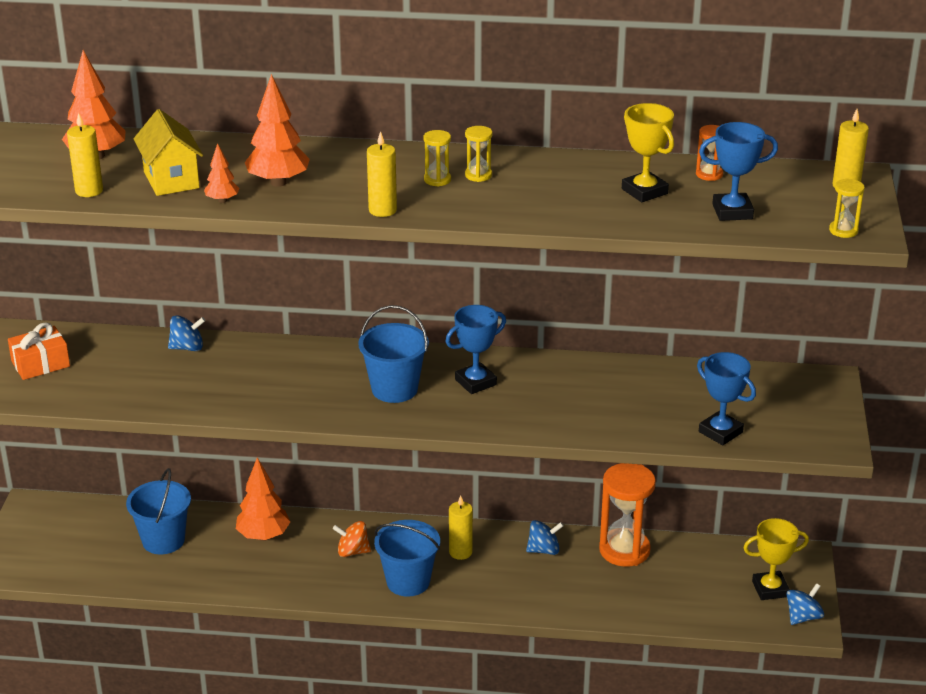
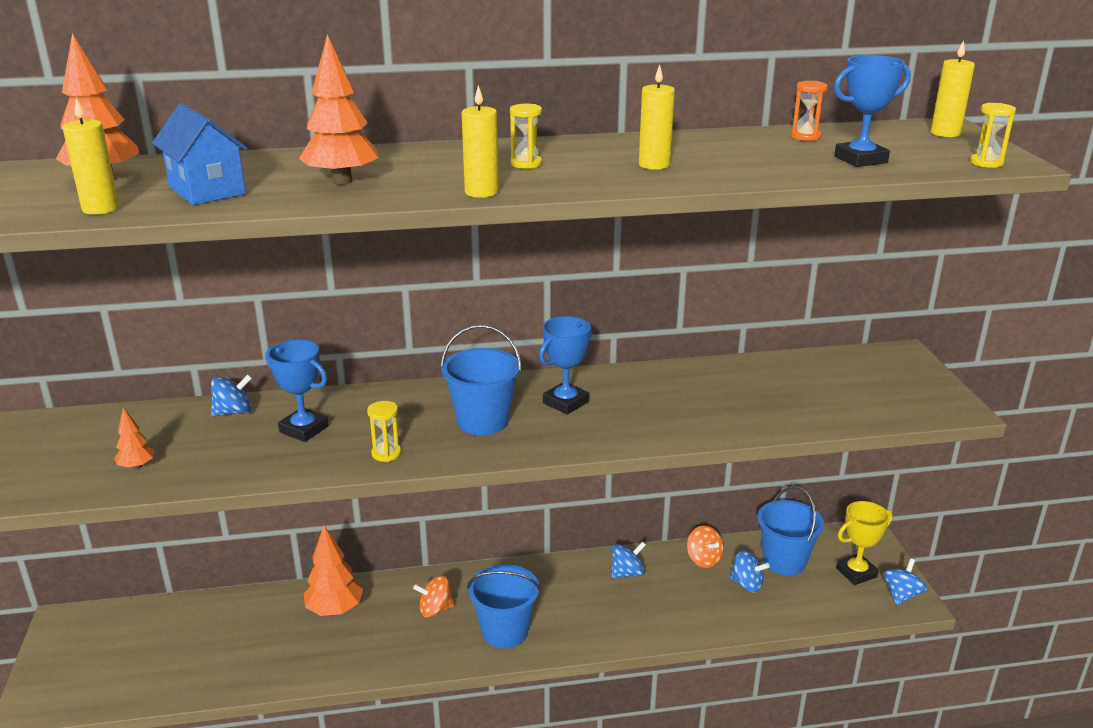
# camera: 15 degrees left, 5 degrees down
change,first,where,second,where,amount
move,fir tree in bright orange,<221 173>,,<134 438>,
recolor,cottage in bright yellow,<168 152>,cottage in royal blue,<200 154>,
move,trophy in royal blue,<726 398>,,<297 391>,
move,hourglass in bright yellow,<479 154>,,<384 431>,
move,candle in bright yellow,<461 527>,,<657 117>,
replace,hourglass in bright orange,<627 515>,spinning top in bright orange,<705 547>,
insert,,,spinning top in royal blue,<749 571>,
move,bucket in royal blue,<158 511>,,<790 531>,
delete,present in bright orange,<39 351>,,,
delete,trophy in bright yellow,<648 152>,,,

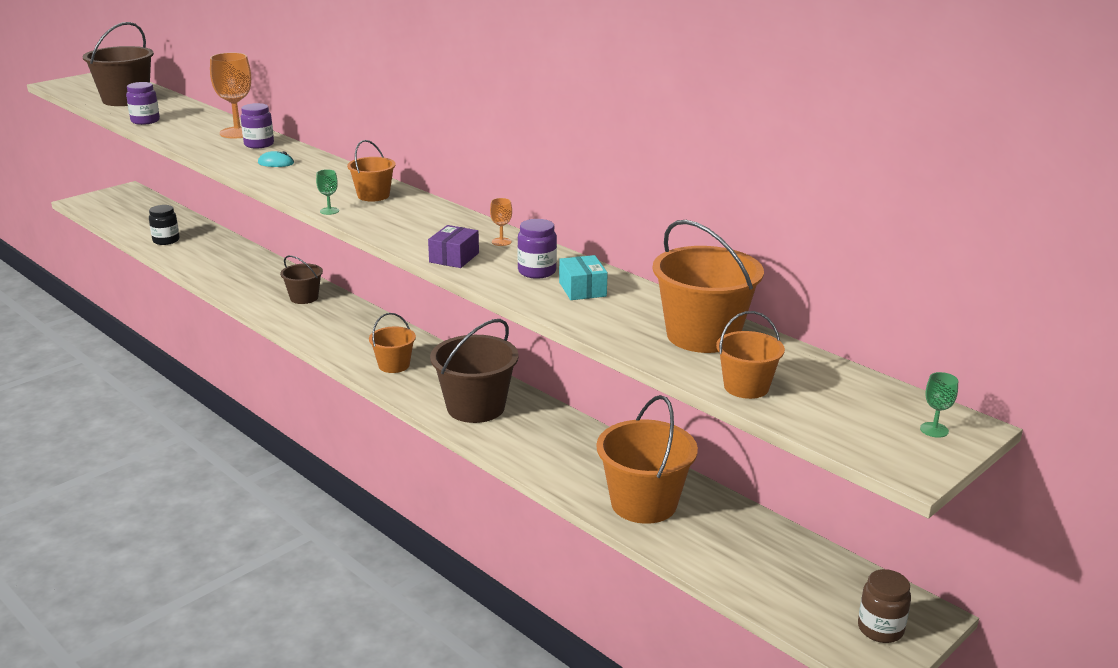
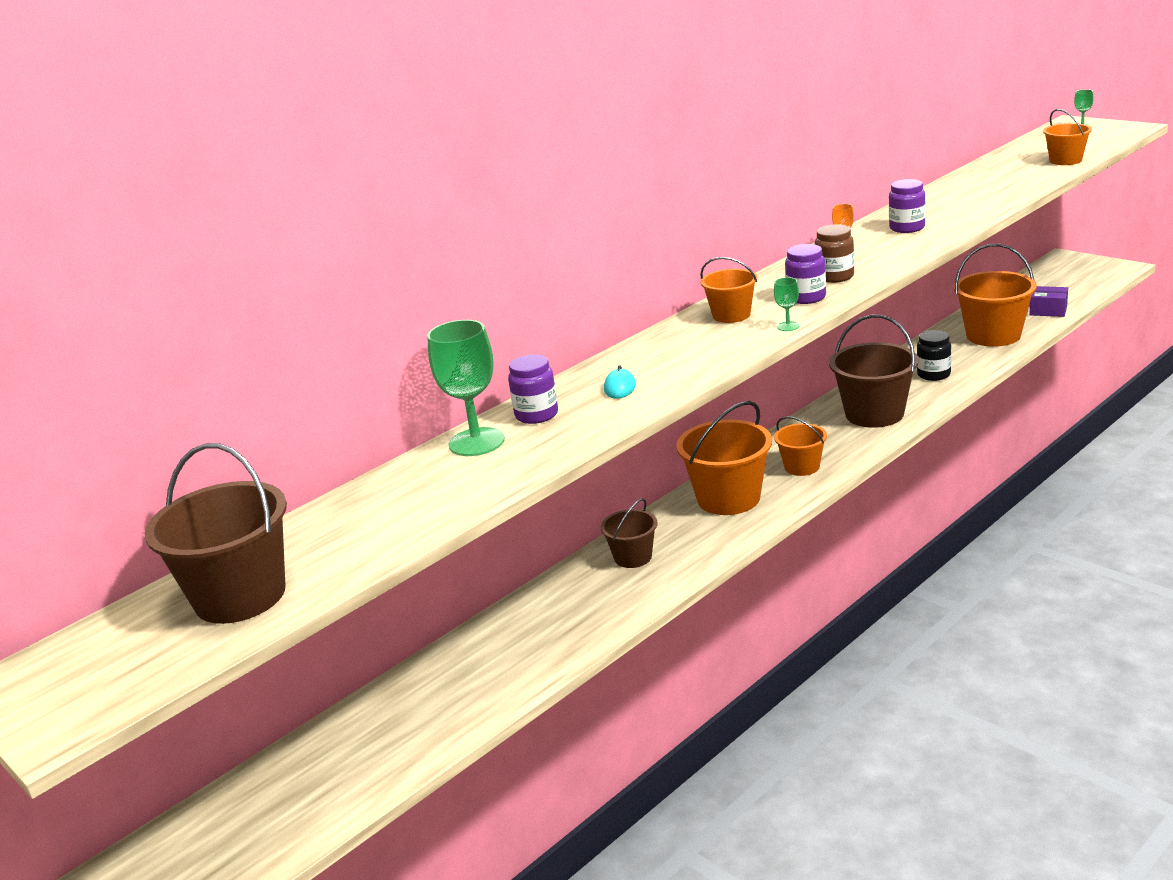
# camera: 85 degrees left, 0 degrees up
change,first,where,second,where,amount
recolor,chalice in bright orange,<230 95>,chalice in green,<466 388>,
move,bucket in bright orange,<708 286>,,<724 458>,
move,jar in purple,<143 103>,,<805 274>,
move,jar in brown,<884 606>,,<834 253>,
move,jar in jet-black,<164 225>,,<934 355>,
move,package in purple,<453 246>,,<1048 301>,
delete,package in teal,<583 277>,,,

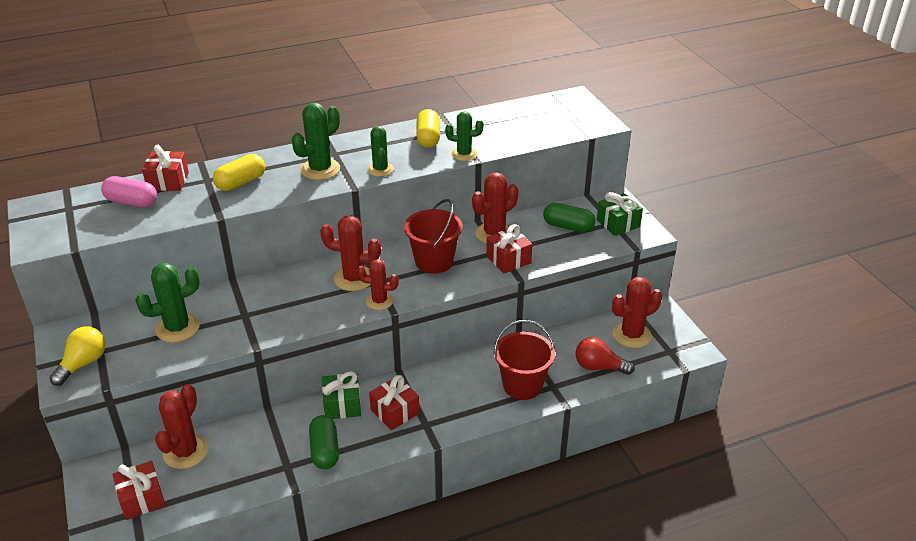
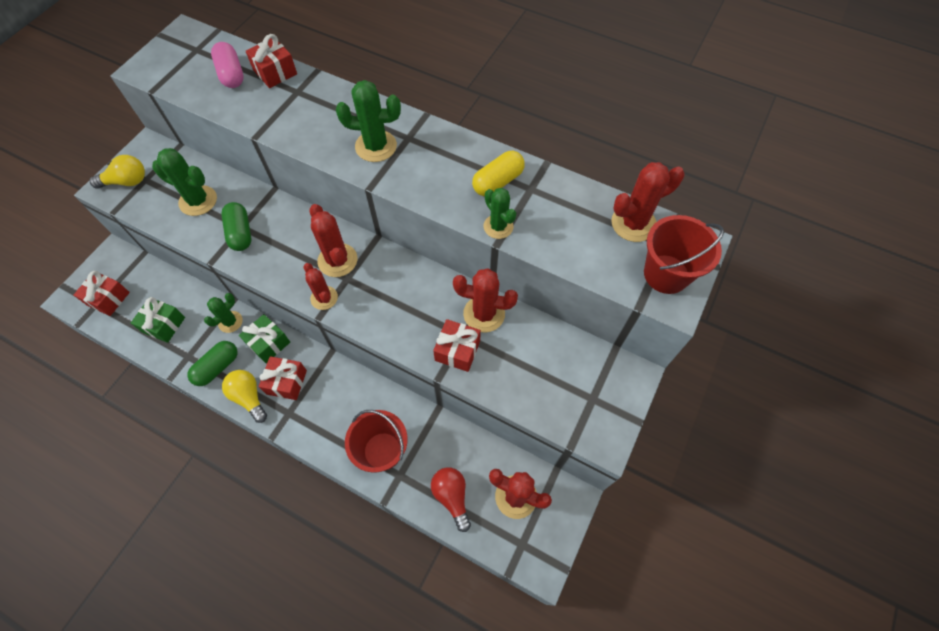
# camera: 50 degrees right, 25 degrees up
change,first,where,second,where,amount
move,present in green,<620 214>,,<158 320>,
move,prickly plant in green,<380 151>,,<223 313>,
move,pill shape in green,<569 218>,,<236 226>,
insert,,,lightbulb in bright yellow,<244 396>,
move,prickly plant in red,<181 426>,,<647 202>,
move,bucket in red,<433 236>,,<684 254>,
delete,pill shape in bright yellow,<239 172>,,,

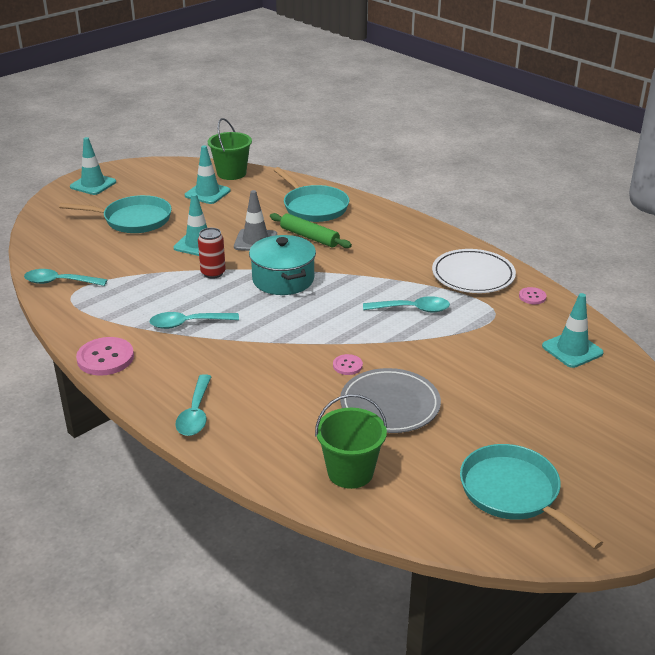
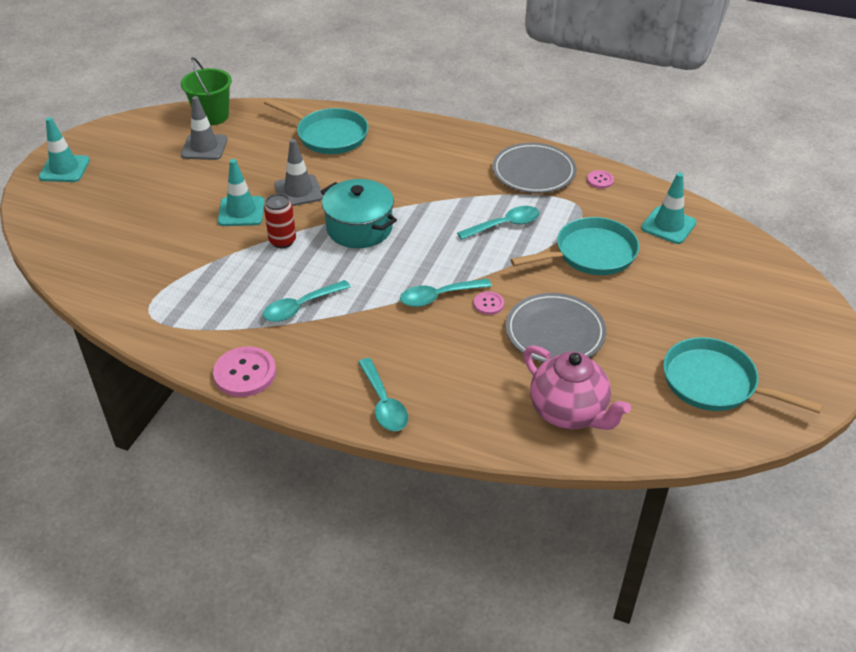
# camera: 25 degrees left, 10 degrees up
change,first,where,second,where,amount
recolor,traffic cone in teal,<207 174>,traffic cone in ash-grey,<204 128>,
move,spoon in teal,<65 277>,,<446 292>,
recolor,flat dish in pure white,<474 271>,flat dish in ash-grey,<534 168>,
move,frying pan in teal,<115 214>,,<575 246>,
replace,bucket in green,<351 441>,tea pot in rose-pink,<577 387>,
delete,dough roller in green,<311 230>,,,

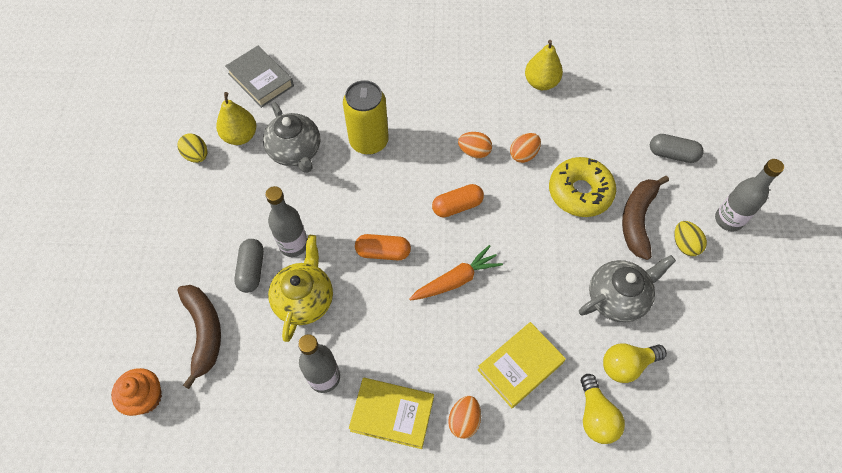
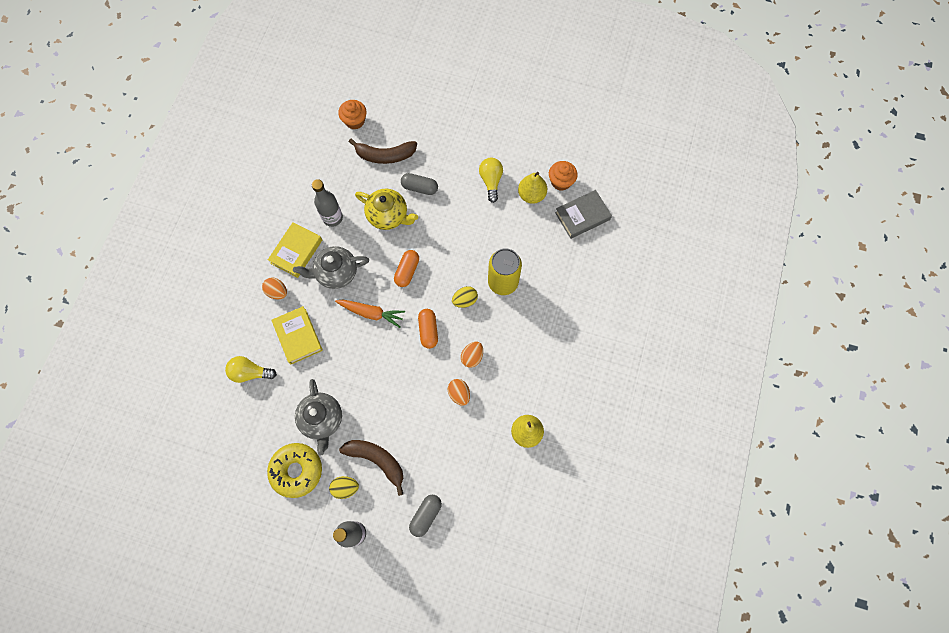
# camera: 105 degrees right, 10 degrees up
change,first,where,second,where,amount
move,doughnut in bright yellow,<582 187>,,<294 470>,
move,tea pot in ash-grey,<291 137>,,<331 267>,
rotate,root vegetable in bright orange,<456 273>,,<370 314>,60 degrees counterclockwise
move,toy egg in bright yellow,<192 148>,,<465 297>,
move,lightbulb in bright yellow,<635 363>,,<491 180>,
insert,,,muffin in bright orange,<563 176>,
delete,bottle in ash-grey,<286 221>,,,

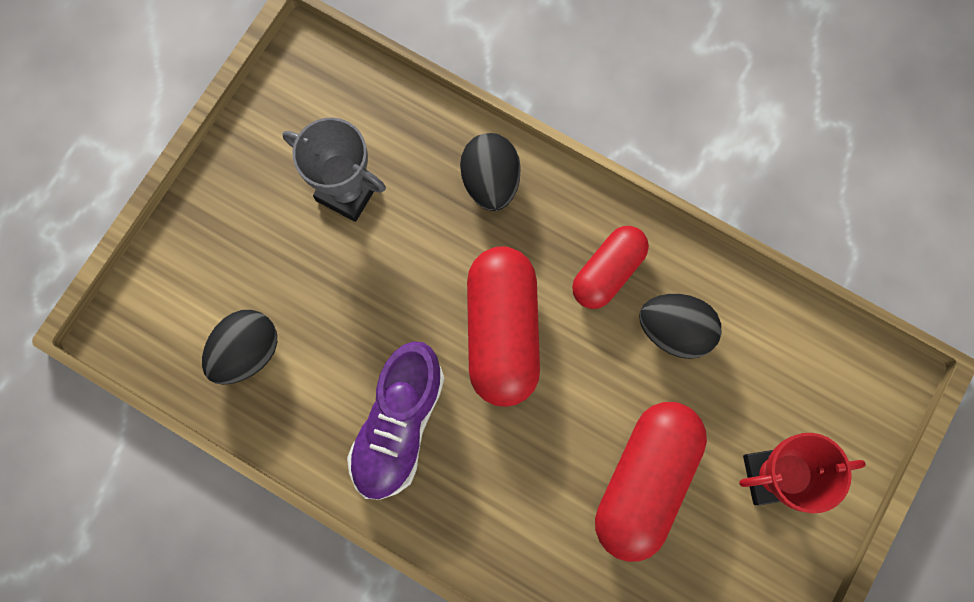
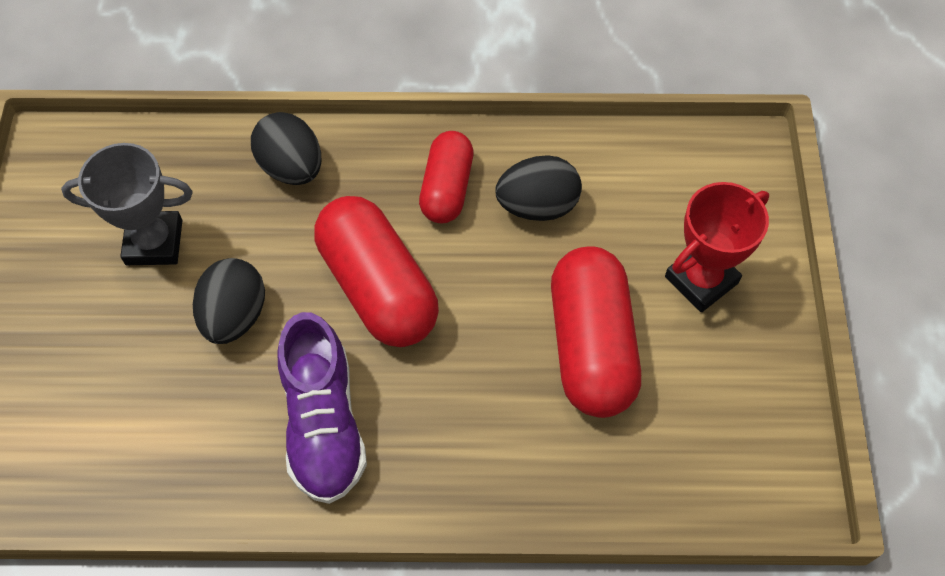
# camera: 30 degrees left, 15 degrees down
change,first,where,second,where,amount
move,toy egg in jet-black,<239 347>,,<229 301>,

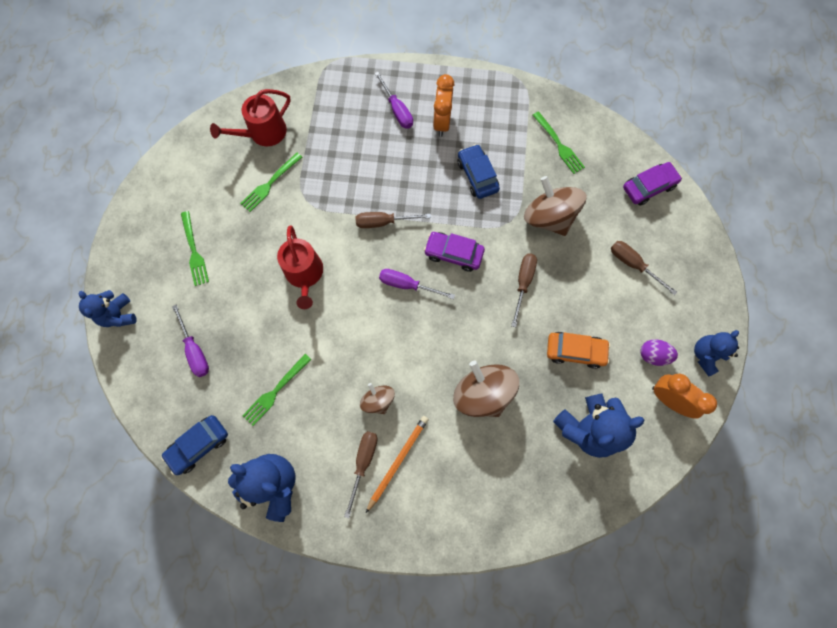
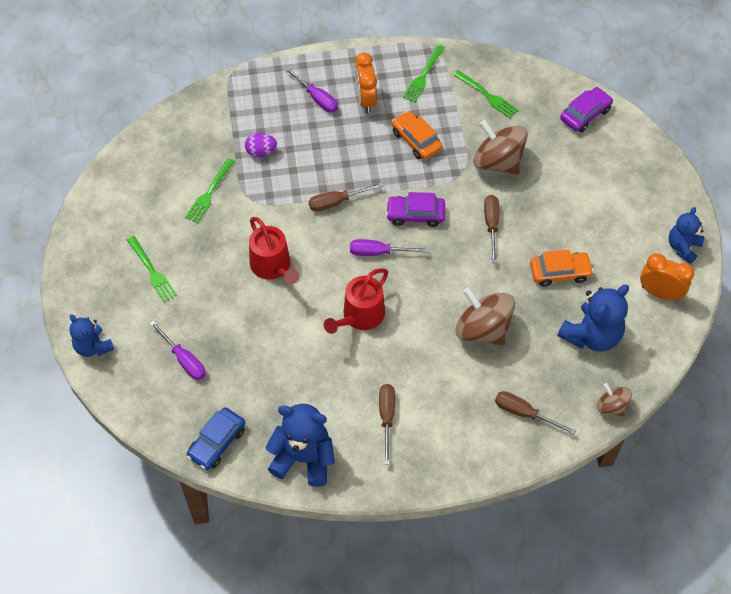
# camera: 15 degrees left, 15 degrees down
change,first,where,second,where,amount
move,toy egg in purple,<659 352>,,<261 145>,
move,watering can in red,<250 117>,,<356 301>,
recolor,toy car in royal blue,<479 171>,toy car in bright orange,<417 135>,
move,fork in green,<277 390>,,<424 73>,
move,hand screwdriver in brown,<644 268>,,<535 413>,
move,spinning top in brown,<377 398>,,<614 400>,
delete,wooden pencil in bright orange,<397 464>,,,

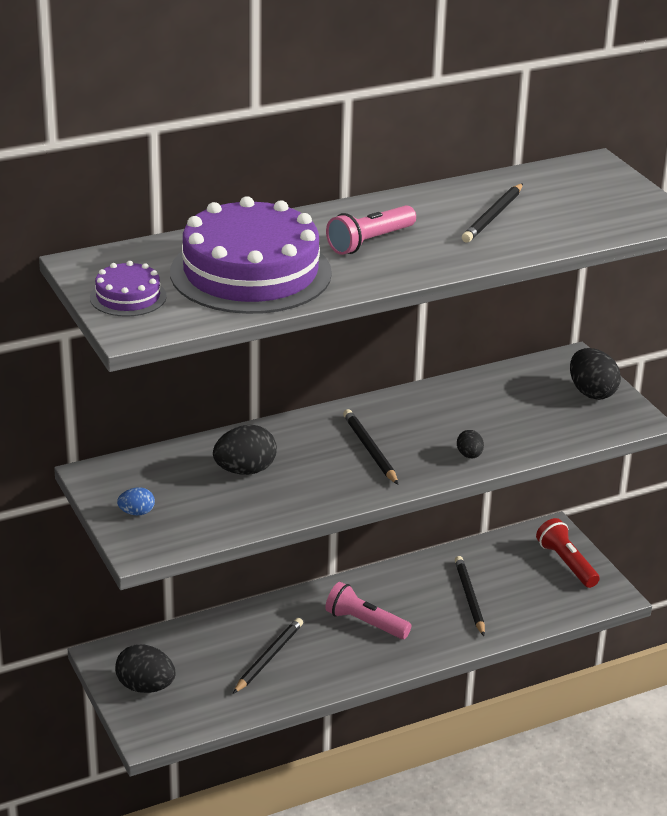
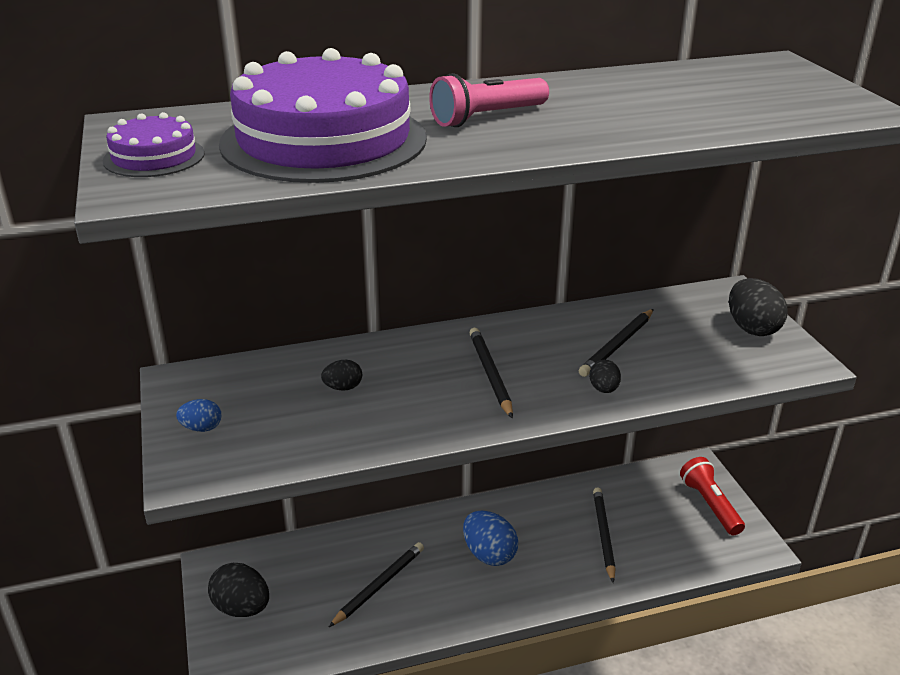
# camera: 10 degrees right, 0 degrees up
change,first,where,second,where,amount
resize,toy egg in jet-black,<245 450>,,<341 375>,x0.55
replace,pocket torch in rose-pink,<368 610>,toy egg in royal blue,<490 538>,
move,wooden pencil in jet-black,<492 212>,,<616 343>,

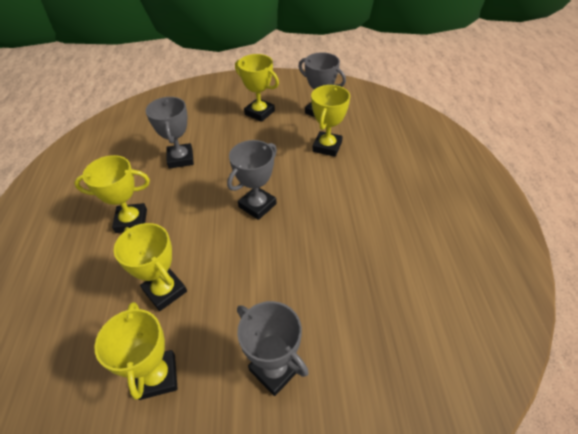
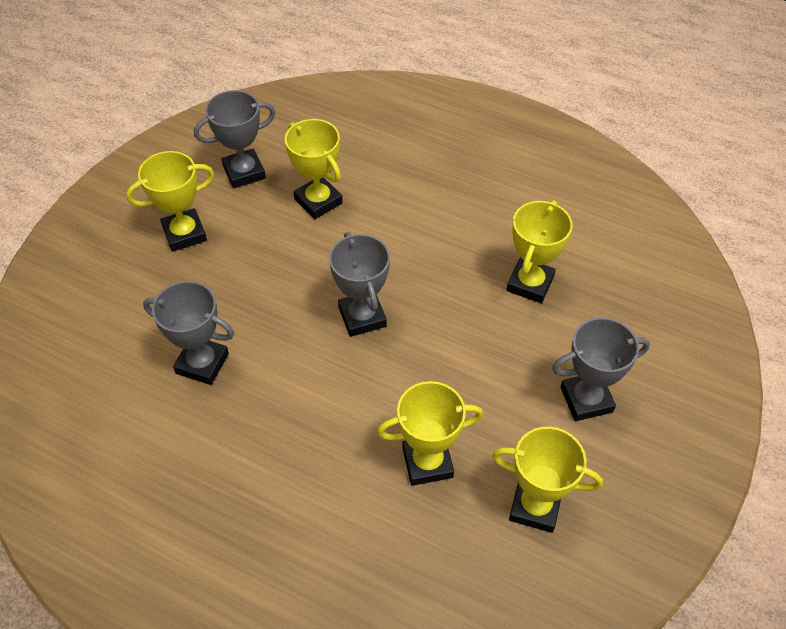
# camera: 60 degrees left, 5 degrees up
change,first,where,second,where,amount
move,trophy in bright yellow,<112 194>,,<539 251>,

